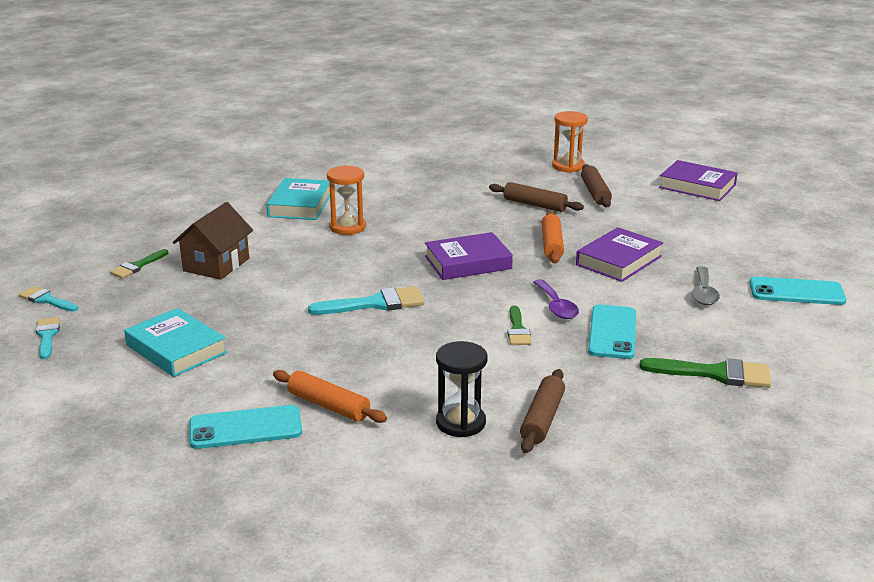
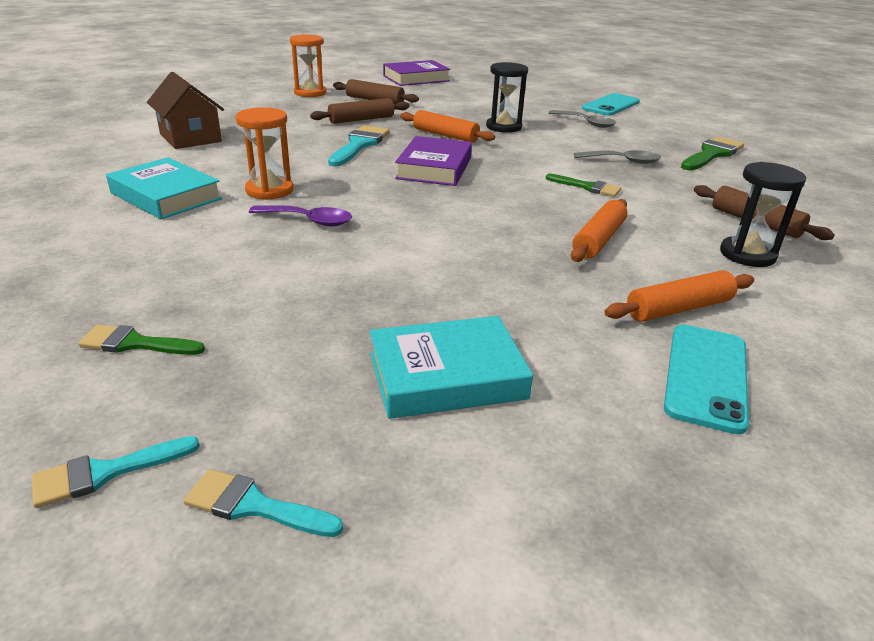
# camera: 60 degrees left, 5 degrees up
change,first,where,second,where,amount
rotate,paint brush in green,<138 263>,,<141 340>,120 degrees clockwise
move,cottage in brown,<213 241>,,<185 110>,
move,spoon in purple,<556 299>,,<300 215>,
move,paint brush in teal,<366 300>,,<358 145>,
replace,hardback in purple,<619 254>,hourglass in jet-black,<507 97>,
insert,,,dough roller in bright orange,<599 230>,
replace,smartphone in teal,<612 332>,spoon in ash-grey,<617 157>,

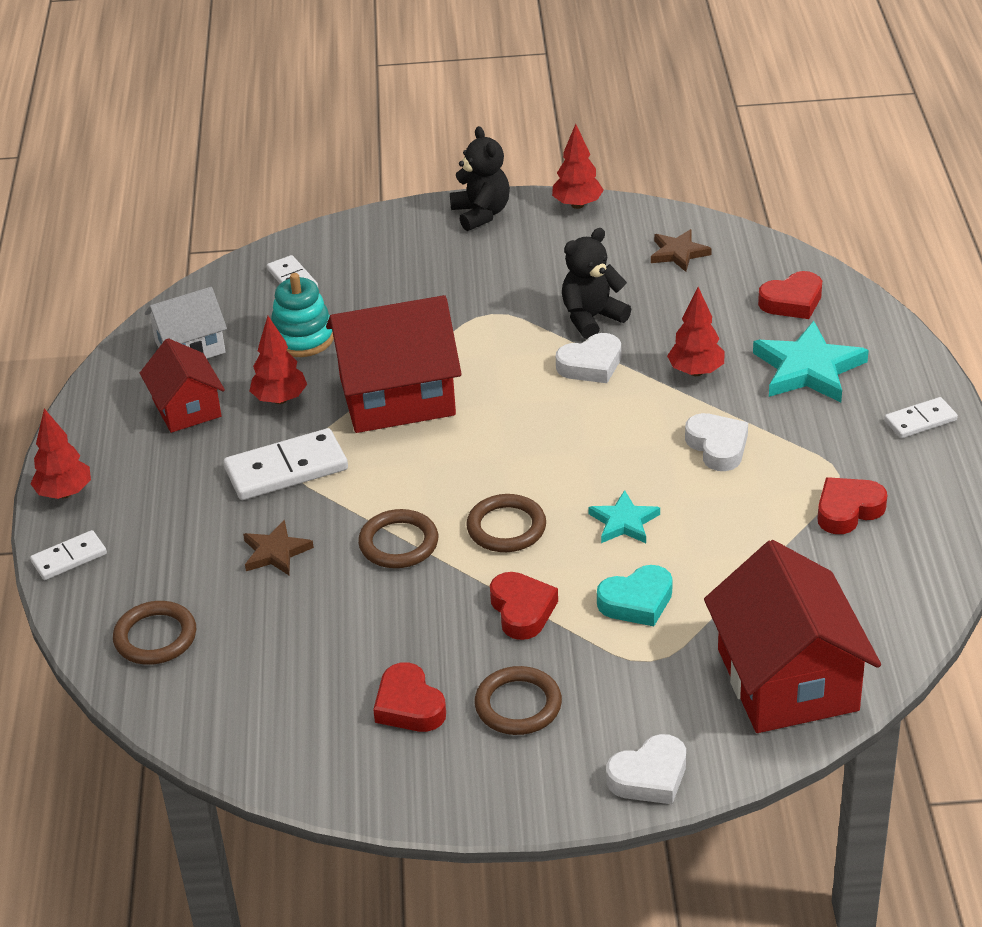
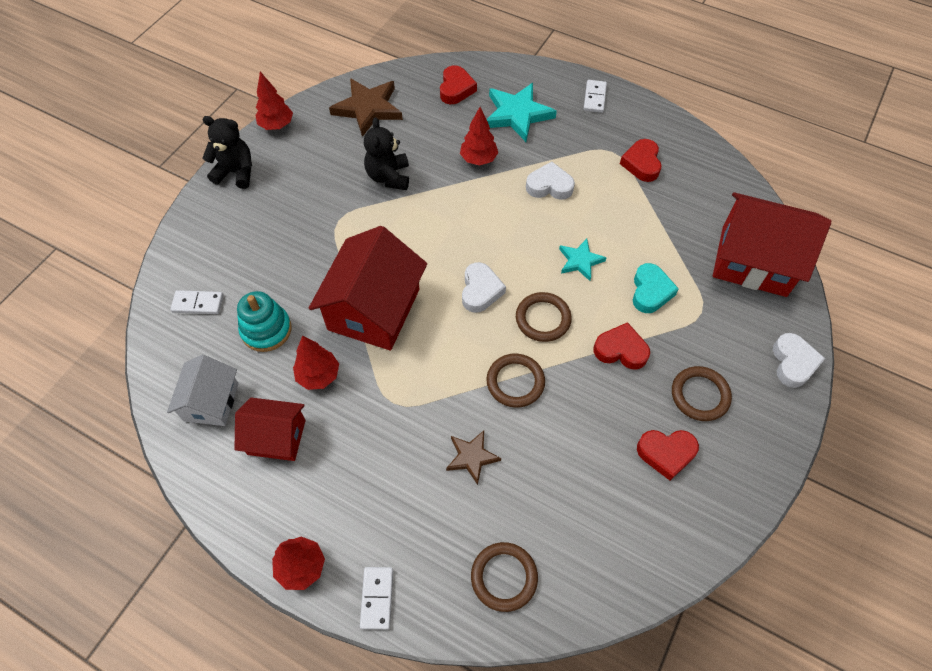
# camera: 60 degrees left, 20 degrees up
change,first,where,second,where,amount
resize,five-pointed star in brown,<681 250>,,<366 107>,x1.72
move,heart shape in pure white,<588 358>,,<484 287>,
delete,domino piece in pure white,<286 464>,,,

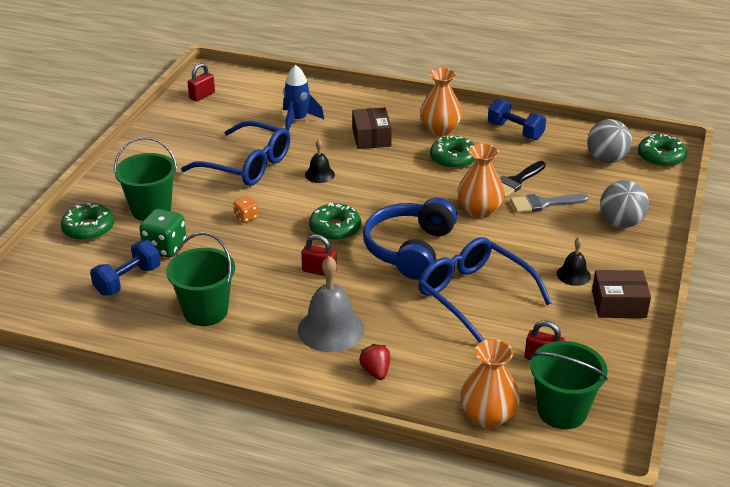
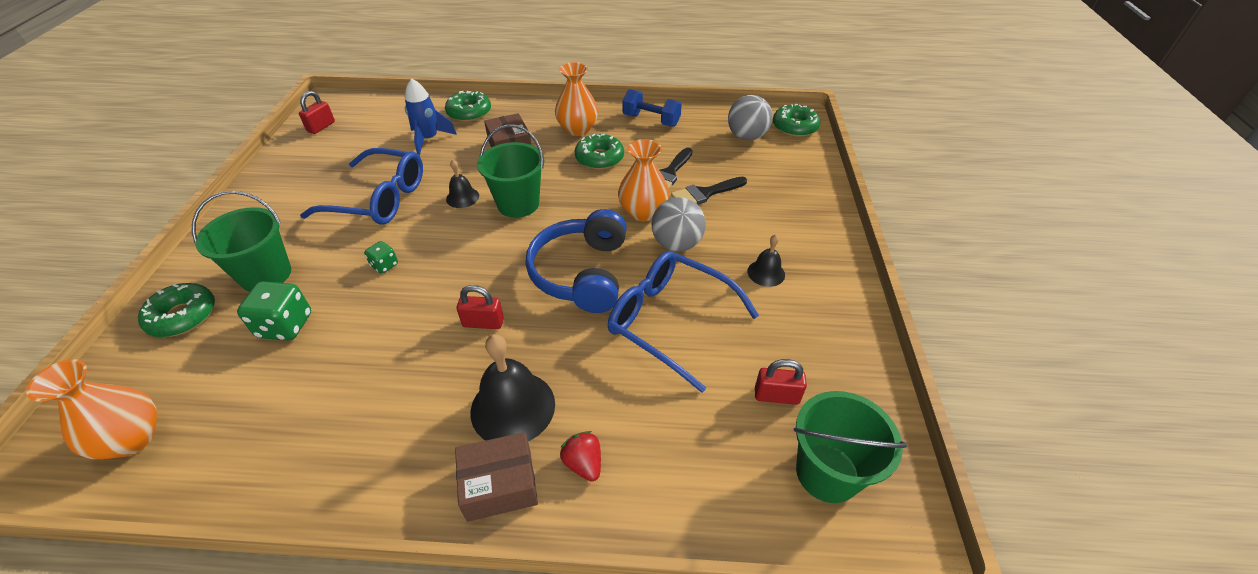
# camera: 15 degrees left, 10 degrees up
change,first,where,second,where,amount
move,flower vase in bright orange,<490 384>,,<91 409>,
recolor,game die in bright orange,<245 209>,game die in green,<381 257>,
move,doughnut in green,<335 222>,,<468 106>,
move,package in brown,<621 294>,,<496 477>,
recolor,hand bell in ash-grey,<331 304>,hand bell in jet-black,<513 387>,
move,bucket in green,<200 279>,,<510 171>,
move,sphere in ash-grey,<624 204>,,<679 224>,
recolor,paint brush in ash-grey,<549 203>,paint brush in jet-black,<709 190>,
delete,free weight in royal blue,<125 268>,,,

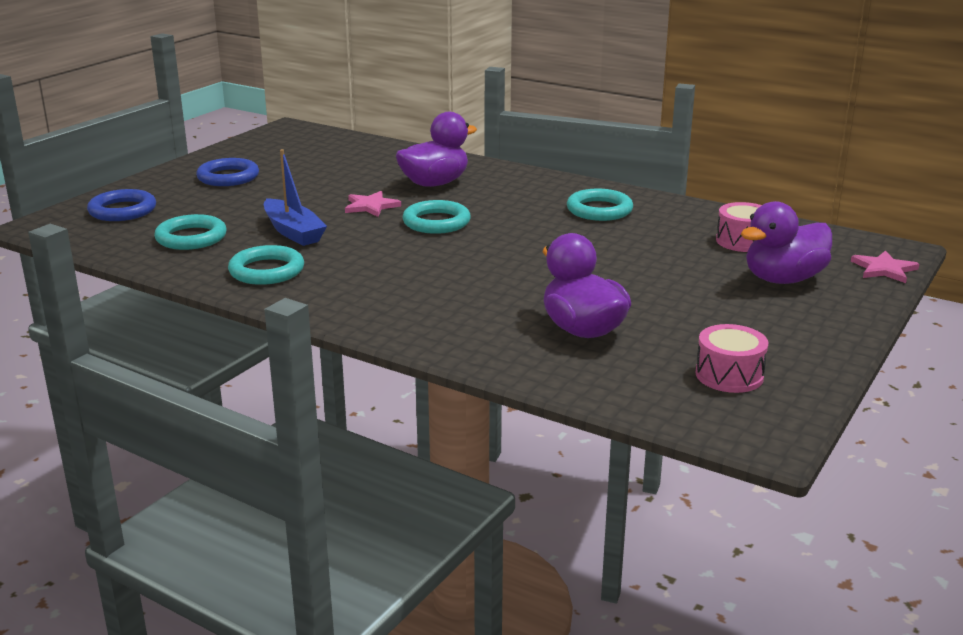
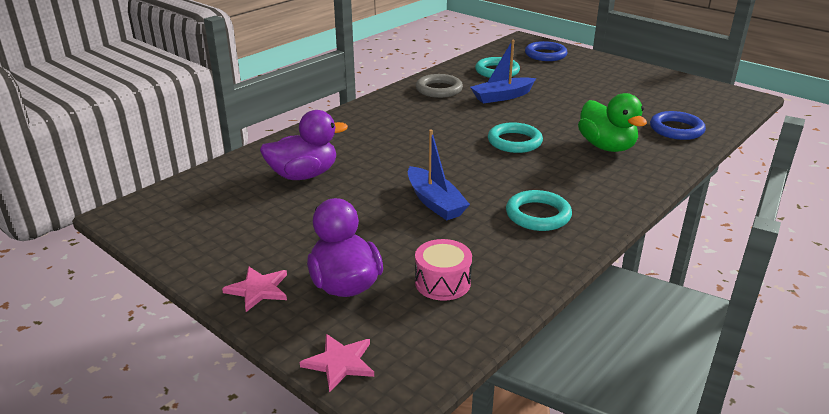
# camera: 100 degrees right, 5 degrees up
change,first,where,second,where,amount
move,five-pointed star in rose-pink,<373 204>,,<254 289>,
insert,,,sailboat in royal blue,<439 175>,
recolor,torus in teal,<266 265>,torus in ash-grey,<439 86>,
recolor,duck in purple,<436 149>,duck in green,<612 122>,
move,torus in royal blue,<227 172>,,<678 125>,
delete,toy drum in rose-pink,<732 358>,,,

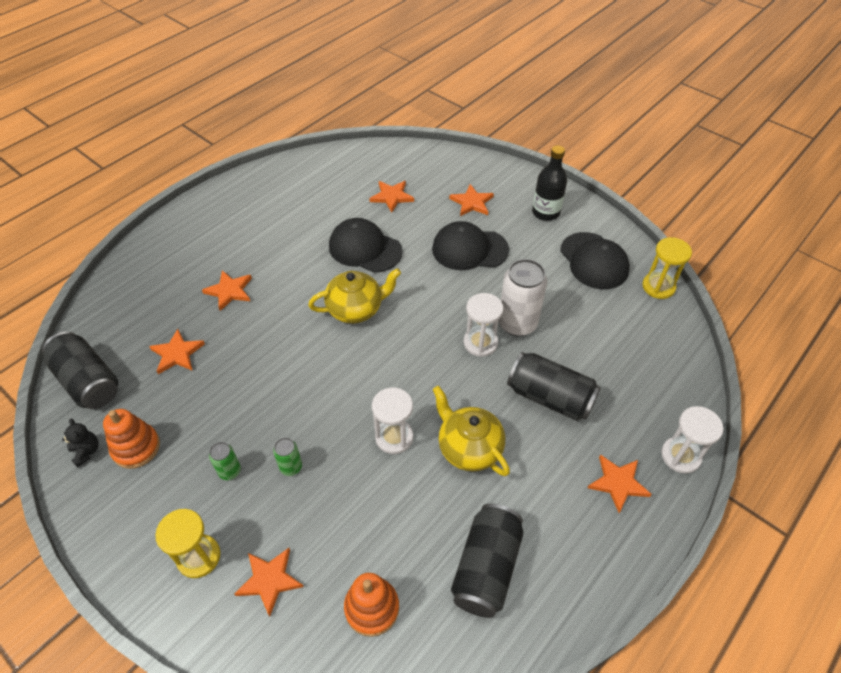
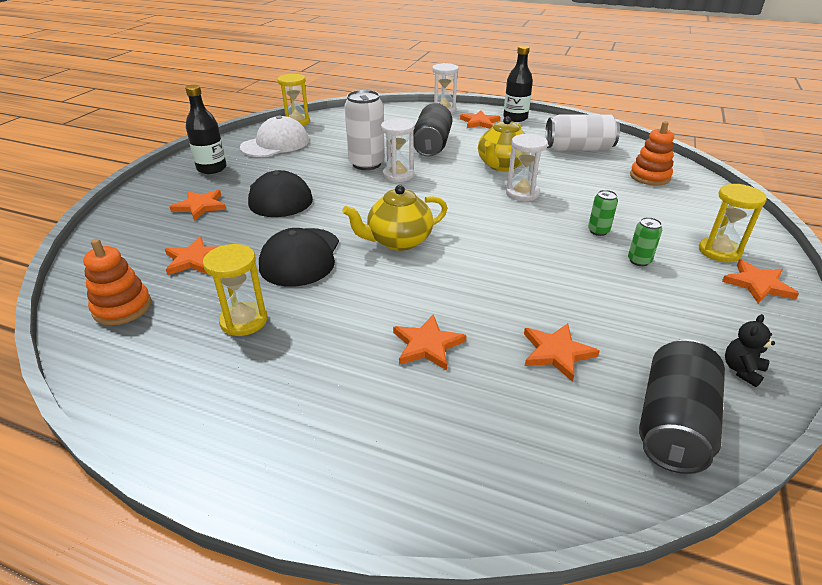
# camera: 110 degrees left, 15 degrees down
change,first,where,second,where,amount
move,stacking toy in bright orange,<131 439>,,<117 282>,
insert,,,hourglass in bright yellow,<235 290>,
recolor,baseball cap in jet-black,<595 260>,baseball cap in pure white,<274 136>,
rotate,tea pot in bright yellow,<354 295>,,<395 218>,75 degrees counterclockwise
insert,,,bottle in jet-black,<518 83>,
recolor,can in jet-black,<487 561>,can in pure white,<582 132>,
move,five-pointed star in bright orange,<269 582>,,<760 281>,

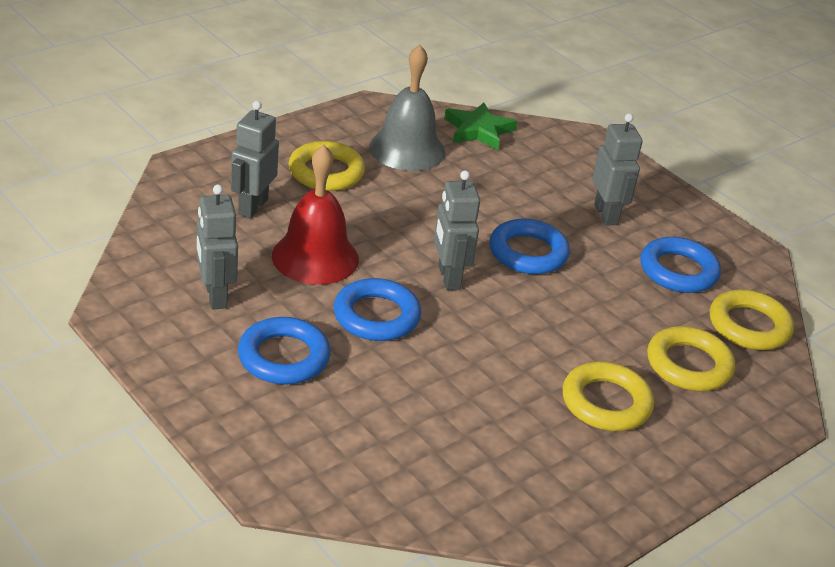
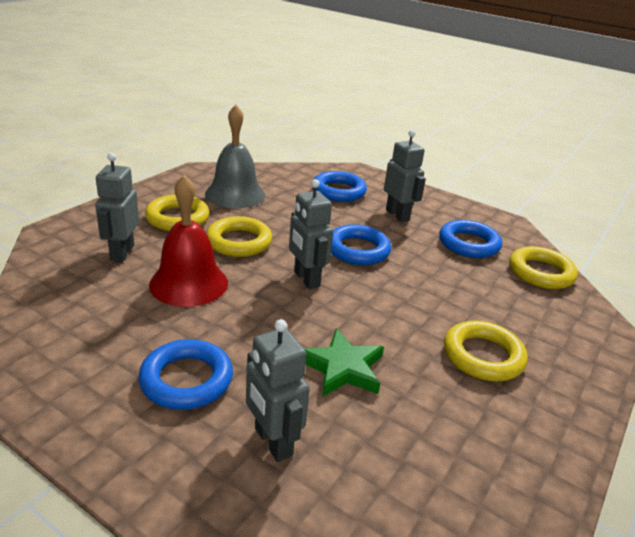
# camera: 15 degrees left, 5 degrees down
change,first,where,second,where,amount
move,torus in bright yellow,<691 358>,,<239 236>,
move,robot in ash-grey,<217 247>,,<278 390>,
move,five-pointed star in green,<480 126>,,<344 362>,
move,torus in royal blue,<377 309>,,<340 186>,

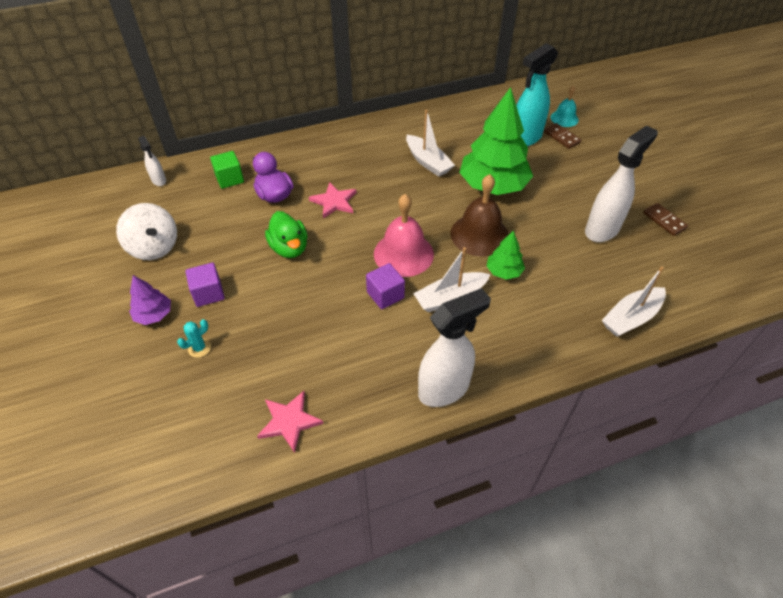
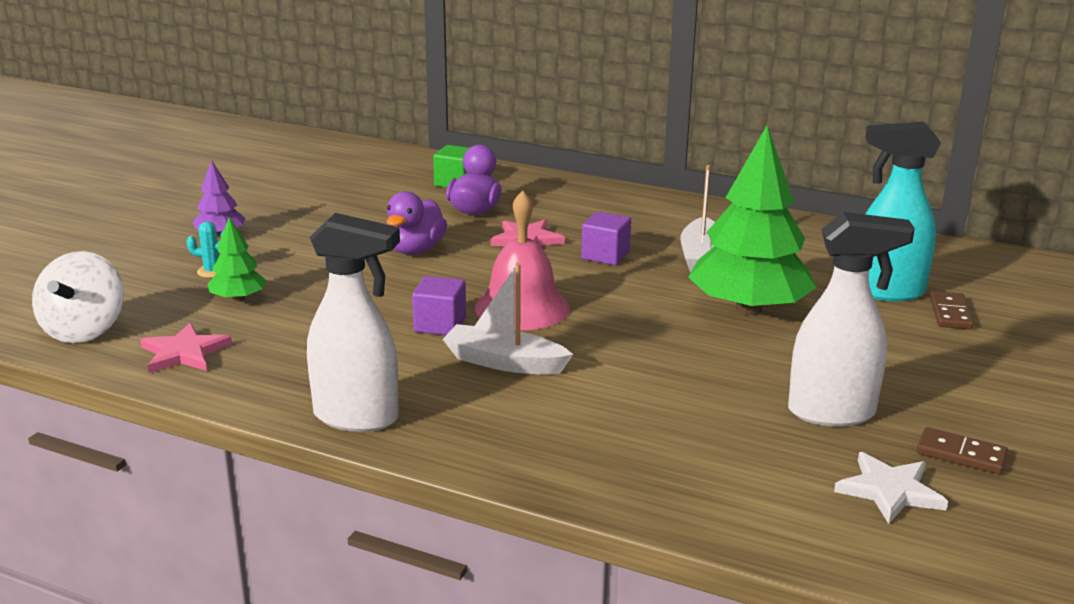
# camera: 45 degrees right, 25 degrees down
change,first,where,second,where,amount
move,spinning top in pure white,<146 231>,,<78 297>,
move,fir tree in green,<505 255>,,<237 259>,
recolor,duck in green,<286 234>,duck in purple,<417 223>,
move,block in purple,<205 285>,,<606 238>,
insert,,,five-pointed star in pure white,<891 488>,
rotate,domino piece in brown,<665 219>,,<962 450>,75 degrees counterclockwise
delete,sprayer in pure white,<152 161>,,,
delete,hand bell in brown,<479 215>,,,
delete,hand bell in teal,<565 106>,,,
delete,sailboat in pure white,<634 301>,,,

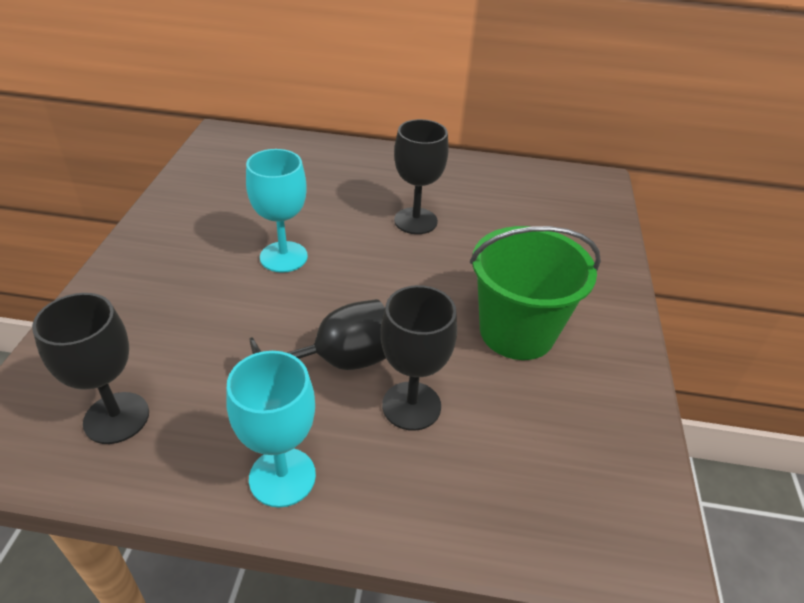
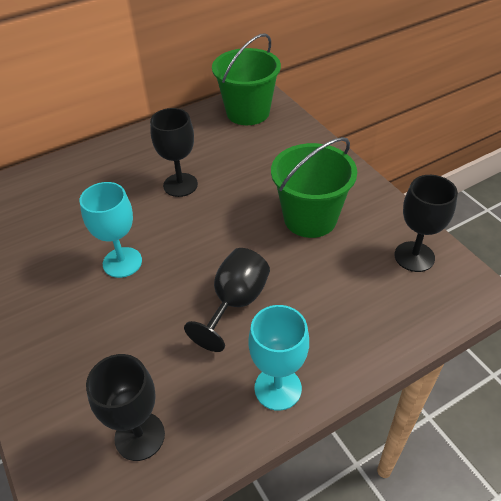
# camera: 35 degrees left, 5 degrees up
change,first,where,second,where,amount
insert,,,bucket in green,<246 79>,
move,chalice in jet-black,<419 358>,,<426 223>,

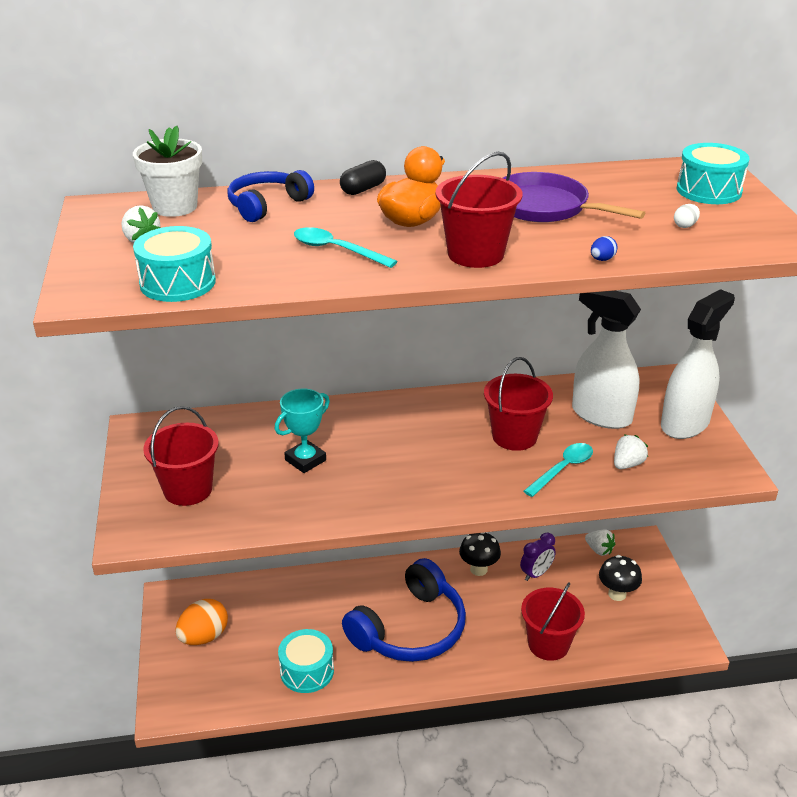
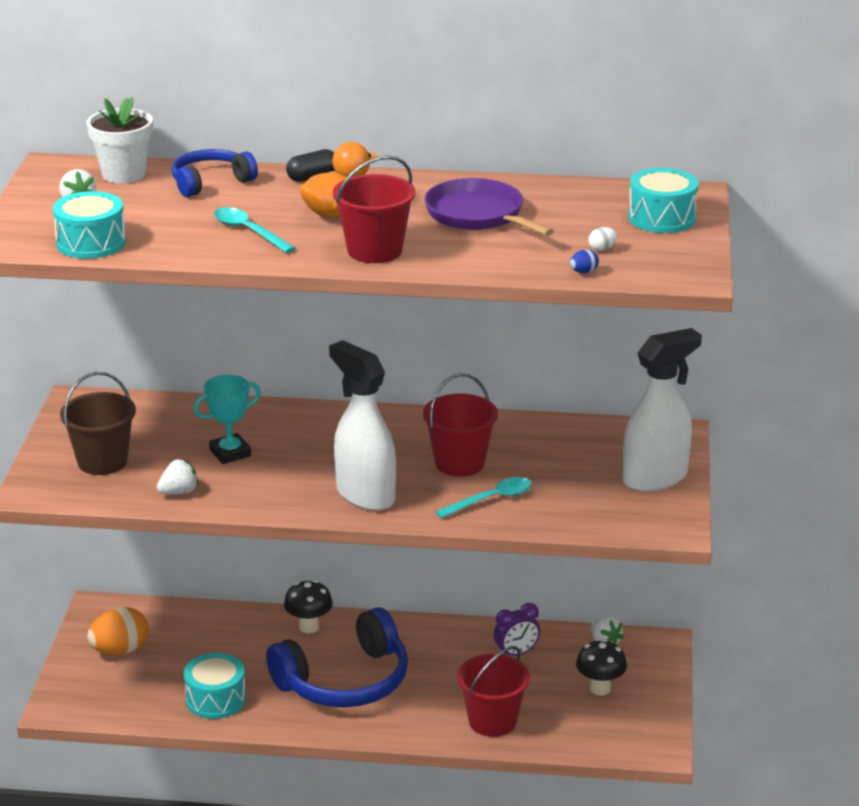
# camera: 15 degrees right, 5 degrees down
change,first,where,second,where,amount
recolor,bucket in red,<181 456>,bucket in brown,<98 423>,
move,berry in pure white,<631 451>,,<177 476>,
move,fungus in jet-black,<480 554>,,<308 606>,
move,sprayer in pure white,<606 360>,,<362 425>,
move,toy egg in royal blue,<604 248>,,<584 261>,

